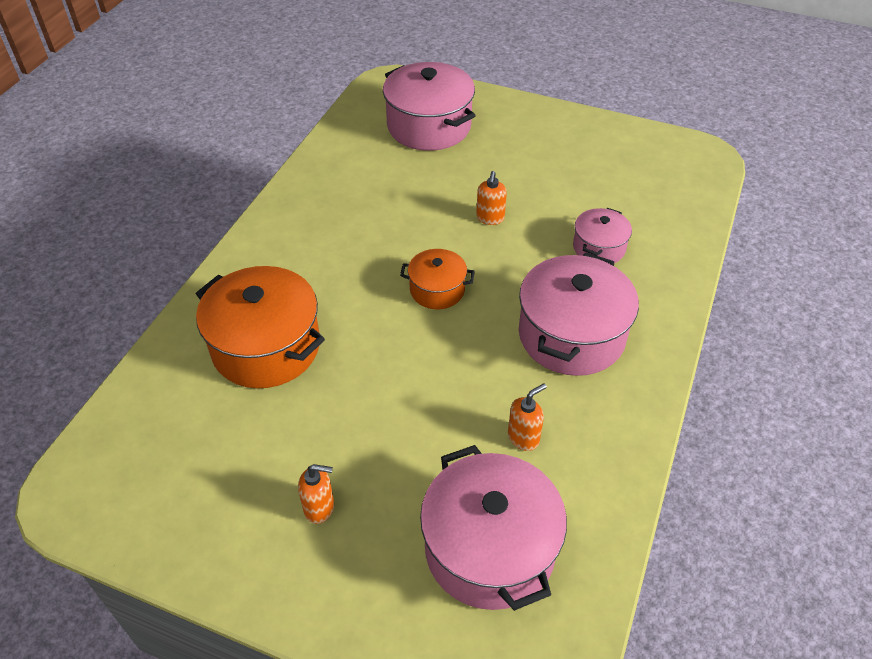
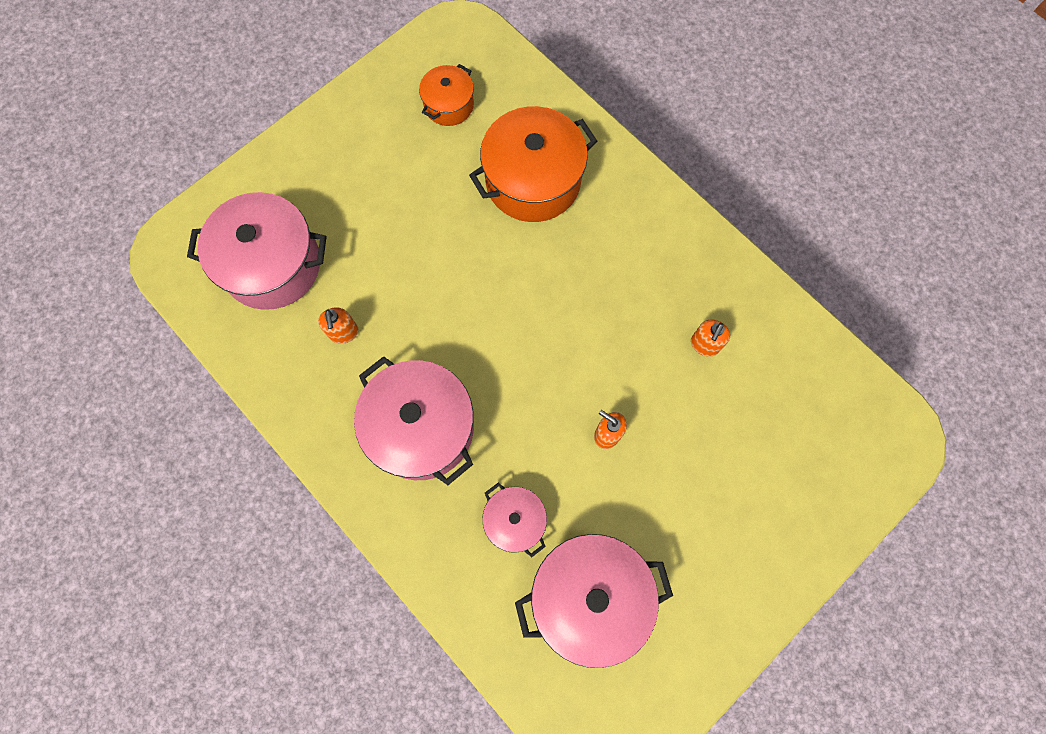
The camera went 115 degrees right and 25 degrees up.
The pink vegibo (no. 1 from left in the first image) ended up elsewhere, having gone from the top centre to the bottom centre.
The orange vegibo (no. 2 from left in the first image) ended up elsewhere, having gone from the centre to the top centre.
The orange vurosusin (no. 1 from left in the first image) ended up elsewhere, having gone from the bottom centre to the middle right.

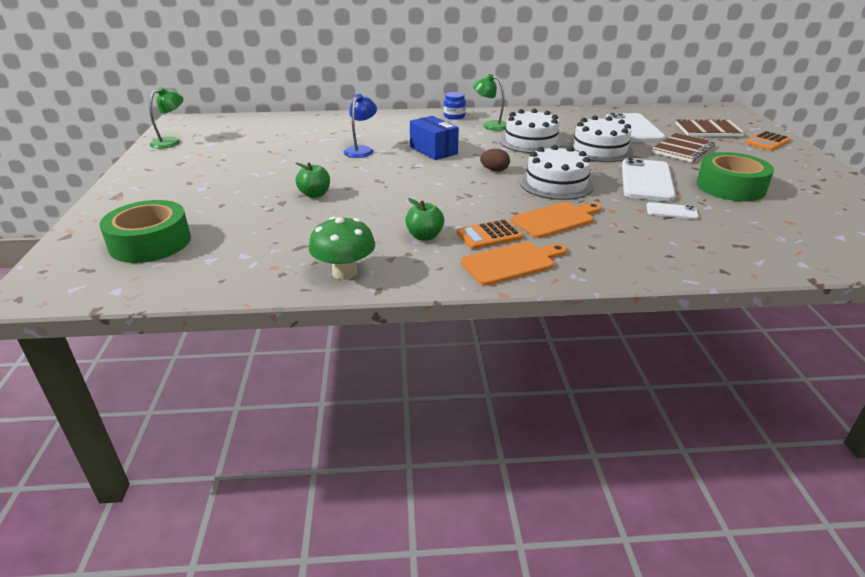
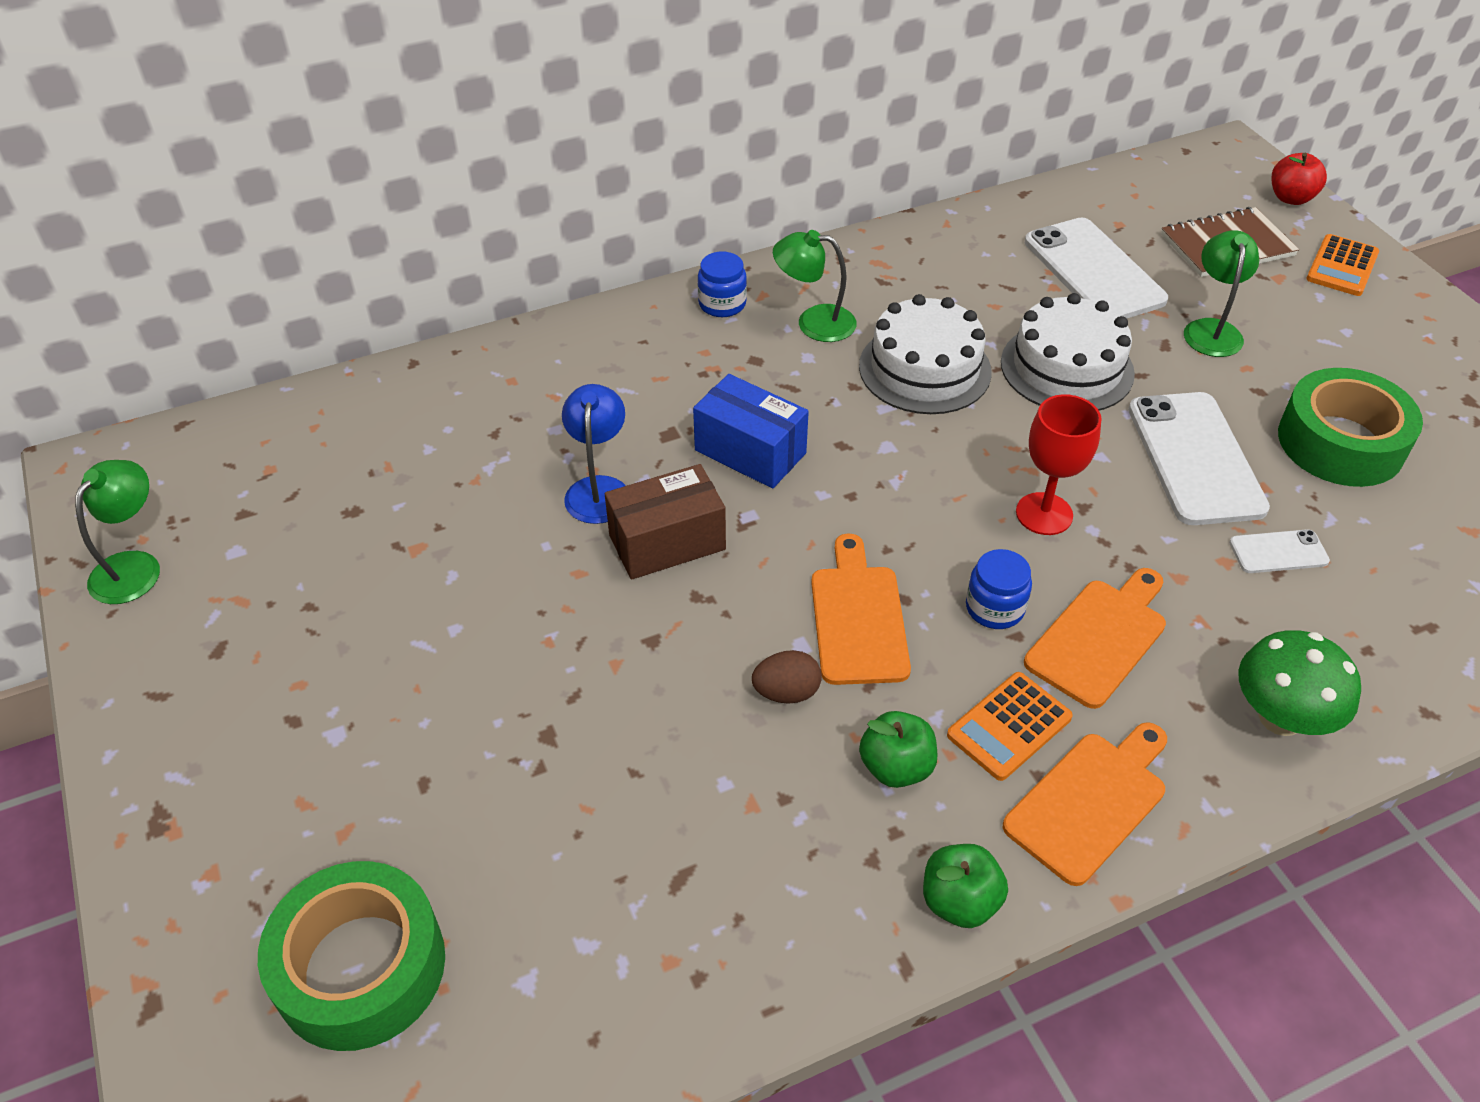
The camera went 20 degrees left and 15 degrees up.
Where the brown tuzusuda (no. 1 from left) stood at the top right, the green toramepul (no. 3 from left) came to stand at the top right.
Where the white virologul (no. 2 from left) stood at the top centre, the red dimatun came to stand at the middle right.
The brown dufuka ended up elsewhere, having gone from the top centre to the centre.
The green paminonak (no. 1 from left in the first image) ended up elsewhere, having gone from the top centre to the bottom centre.
The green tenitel ended up elsewhere, having gone from the centre to the middle right.
The second view gained the red paminonak at the top right.
The second view gained the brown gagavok at the centre.
The second view gained the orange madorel (no. 1 from left) at the centre.
The second view gained the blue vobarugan (no. 2 from left) at the middle right.

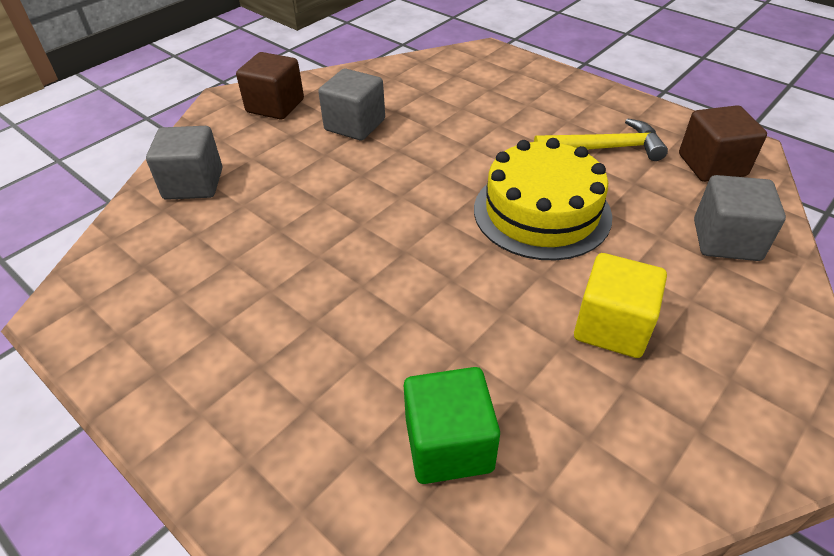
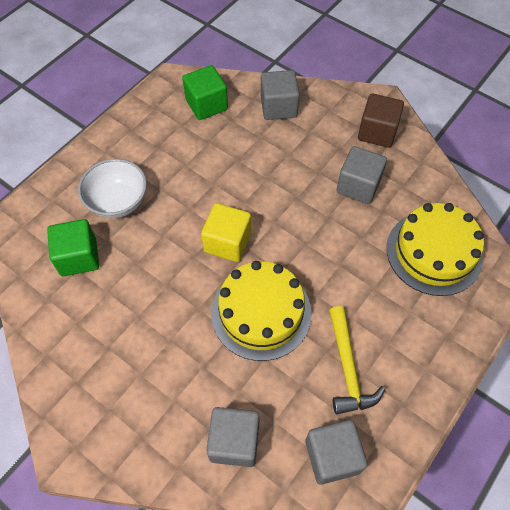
The camera went 85 degrees right and 15 degrees up.
What was the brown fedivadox (no. 2 from left) at the top right turned into the grey fedivadox (no. 3 from left) at the bottom centre.
The yellow fedivadox ended up elsewhere, having gone from the middle right to the centre.
The second view gained the green fedivadox (no. 2 from left) at the top centre.
The second view gained the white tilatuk at the middle left.
The second view gained the yellow virologul (no. 2 from left) at the middle right.

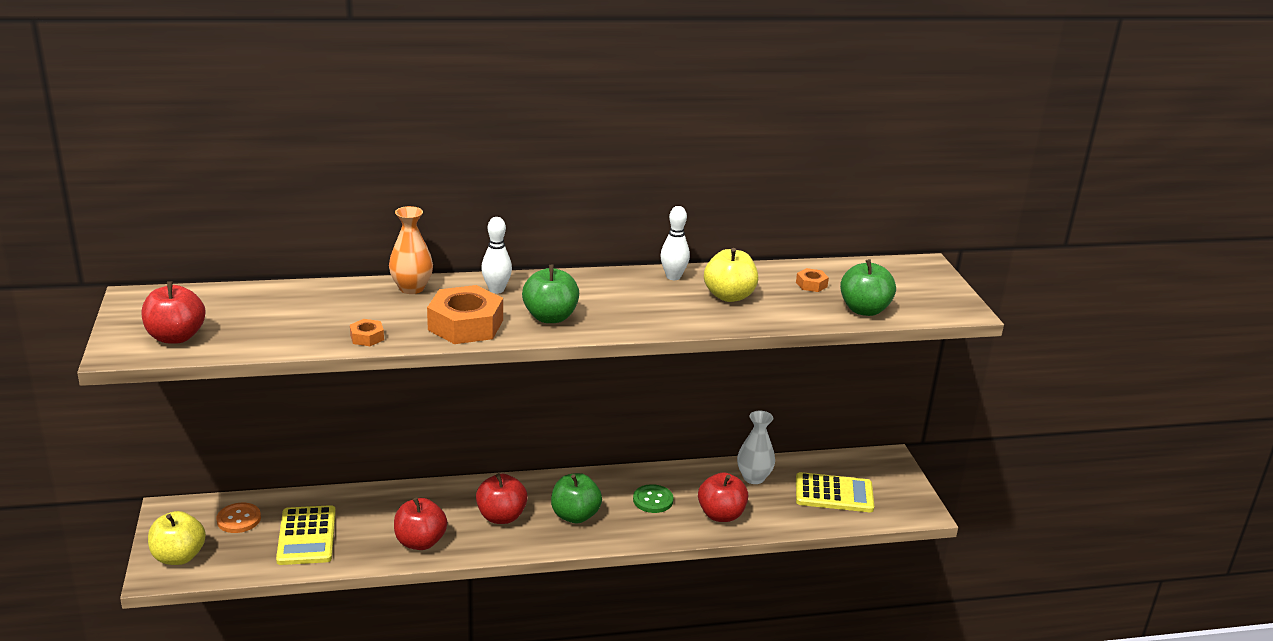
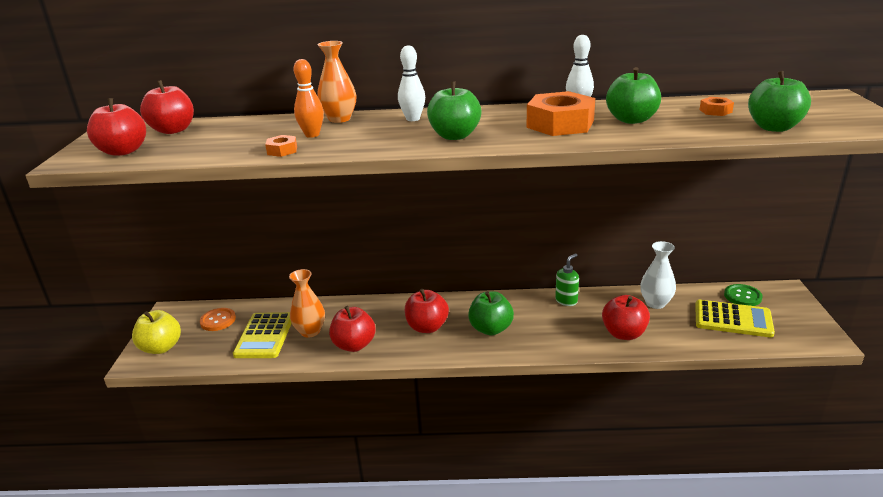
The camera went 15 degrees right and 0 degrees up.
What was the yellow paminonak (no. 2 from left) at the centre turned into the green paminonak (no. 3 from left) at the top right.
The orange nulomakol (no. 2 from left) ended up elsewhere, having gone from the centre to the top centre.
The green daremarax ended up elsewhere, having gone from the bottom centre to the middle right.
The second view gained the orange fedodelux at the top centre.
The second view gained the red paminonak (no. 2 from left) at the top left.
The second view gained the green vurosusin at the centre.
The second view gained the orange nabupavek (no. 1 from left) at the centre.

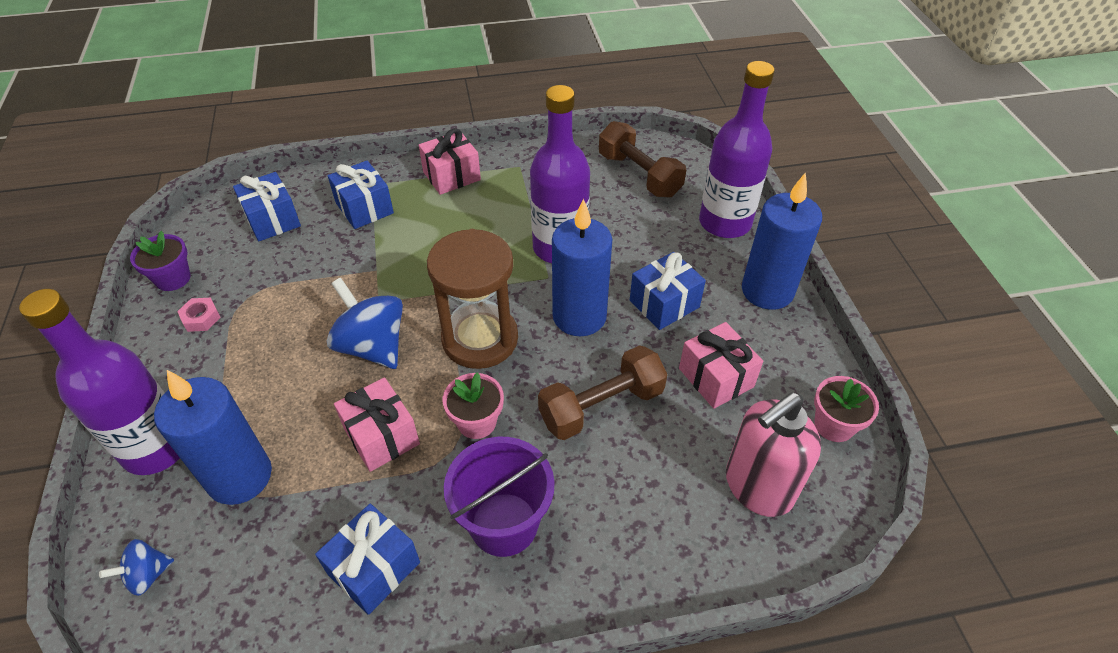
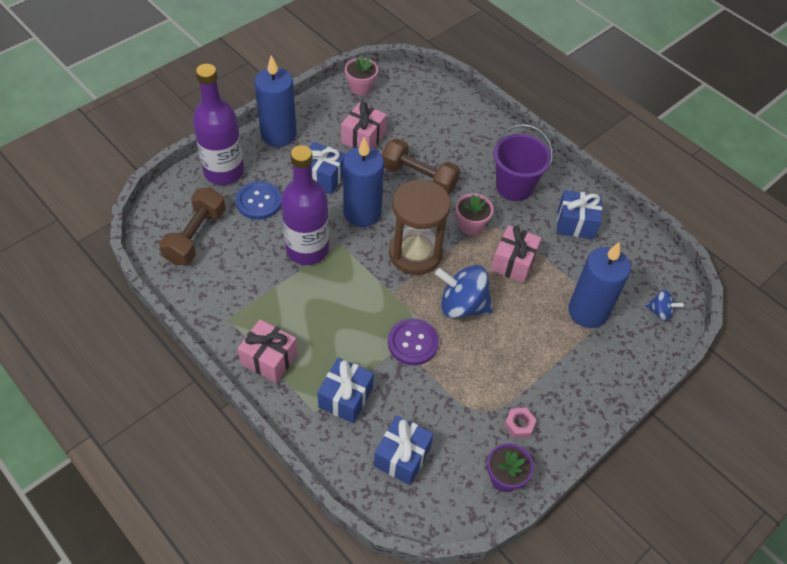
The camera went 125 degrees left and 5 degrees up.
The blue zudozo (no. 2 from left in the first image) at the middle left ended up facing another way, 90 degrees clockwise from before.
The second view lost the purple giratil (no. 1 from left) at the middle left.
The second view lost the pink vurosusin at the bottom right.
The second view gained the blue daremarax at the middle left.
The second view gained the purple daremarax at the centre.

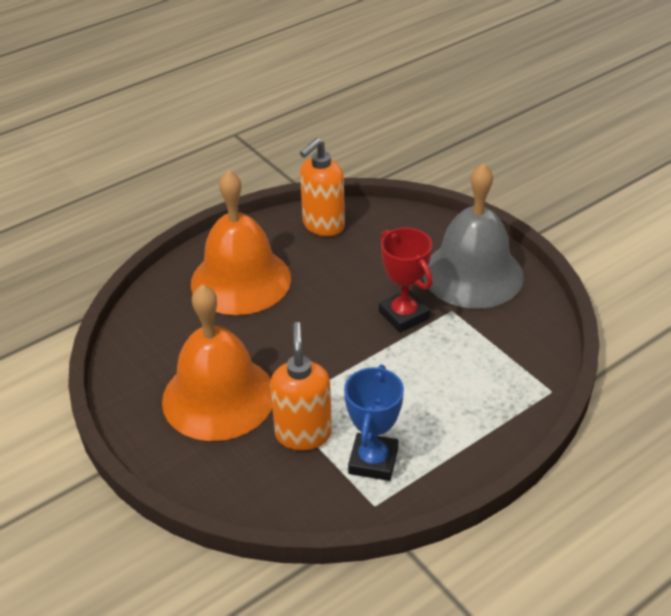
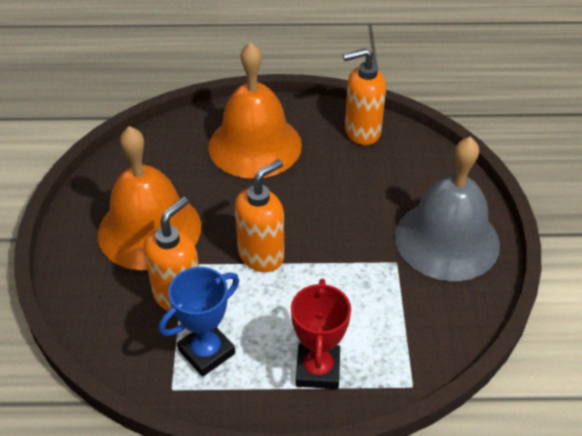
The camera went 35 degrees right and 5 degrees up.
The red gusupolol ended up elsewhere, having gone from the centre to the bottom centre.
The second view gained the orange vurosusin (no. 2 from left) at the centre.

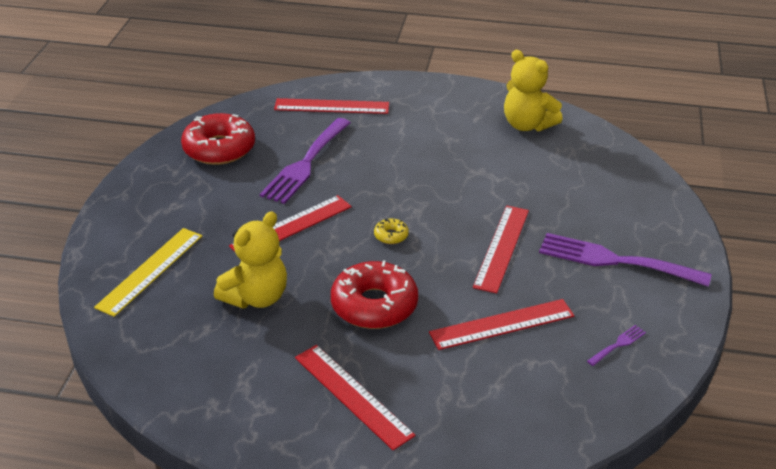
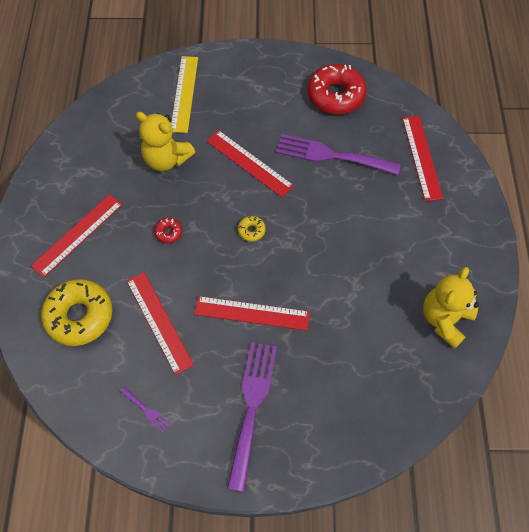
The camera went 80 degrees right and 25 degrees up.
The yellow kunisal at the middle left ended up facing another way, 75 degrees clockwise from before.
The size of the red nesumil (no. 2 from left in the first image) at the centre changed by a factor of 0.43.
The second view gained the yellow nesumil (no. 1 from left) at the middle left.

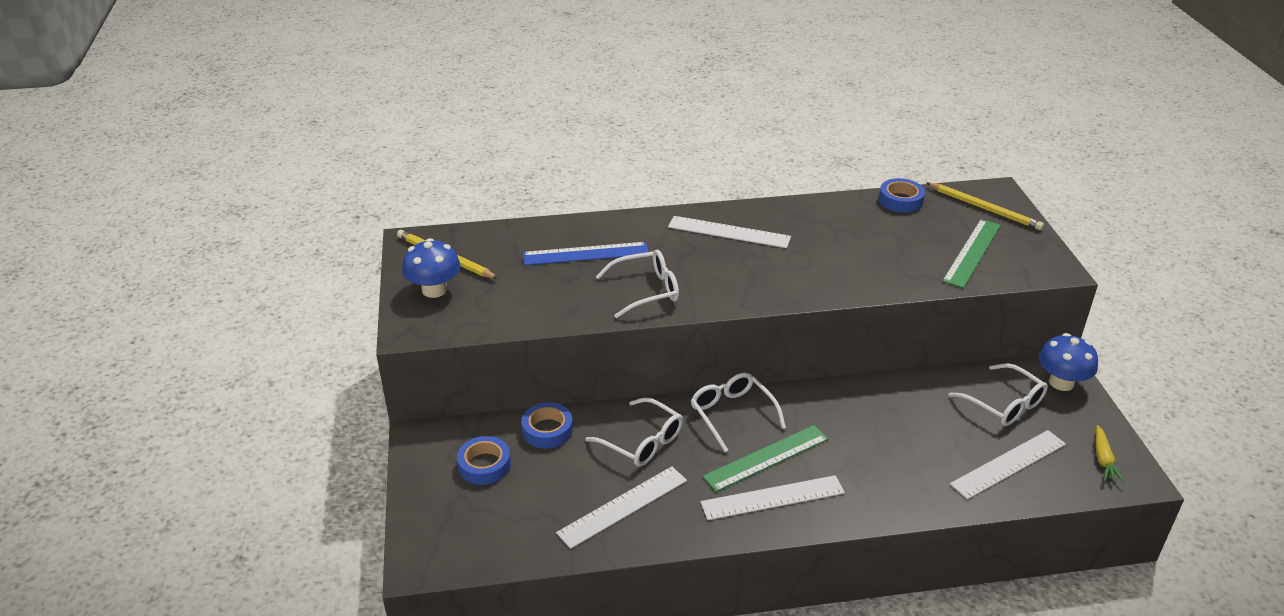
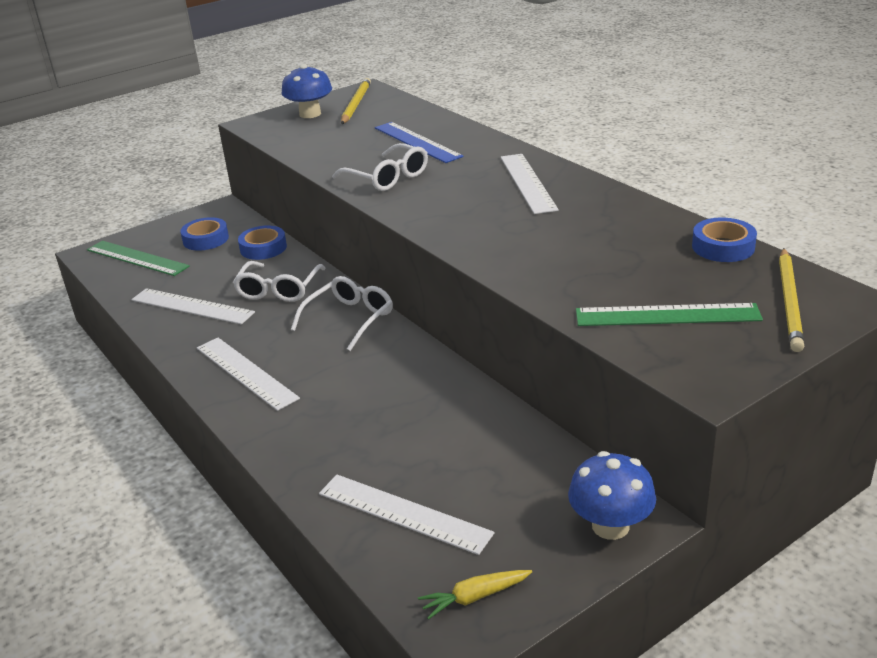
The camera went 65 degrees right and 5 degrees down.
The second view lost the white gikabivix (no. 4 from left) at the middle right.
The green kunisal (no. 1 from left) ended up elsewhere, having gone from the bottom centre to the middle left.

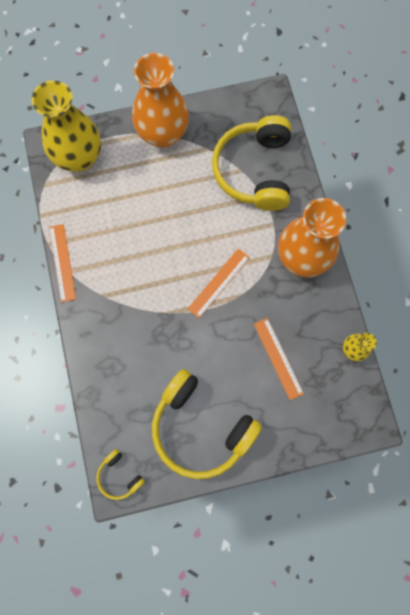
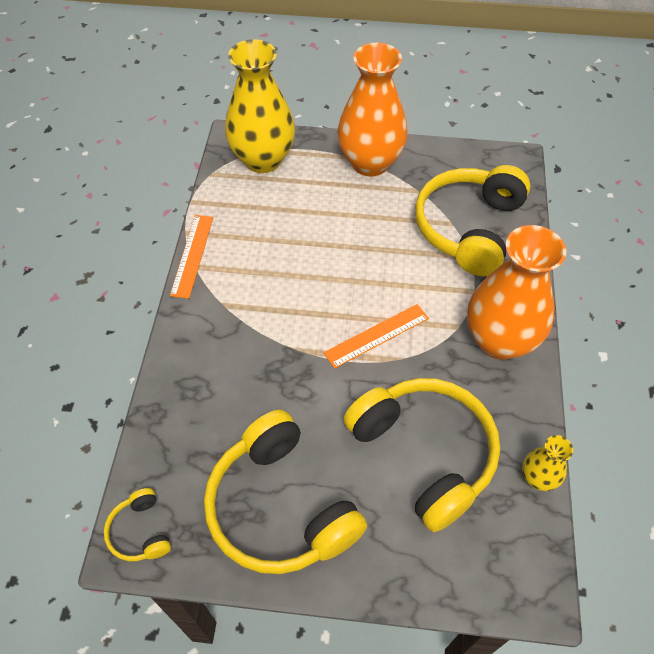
The camera went 20 degrees right and 20 degrees down.
Where the orange kunisal (no. 3 from left) stood at the middle right, the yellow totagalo (no. 3 from left) came to stand at the bottom centre.

